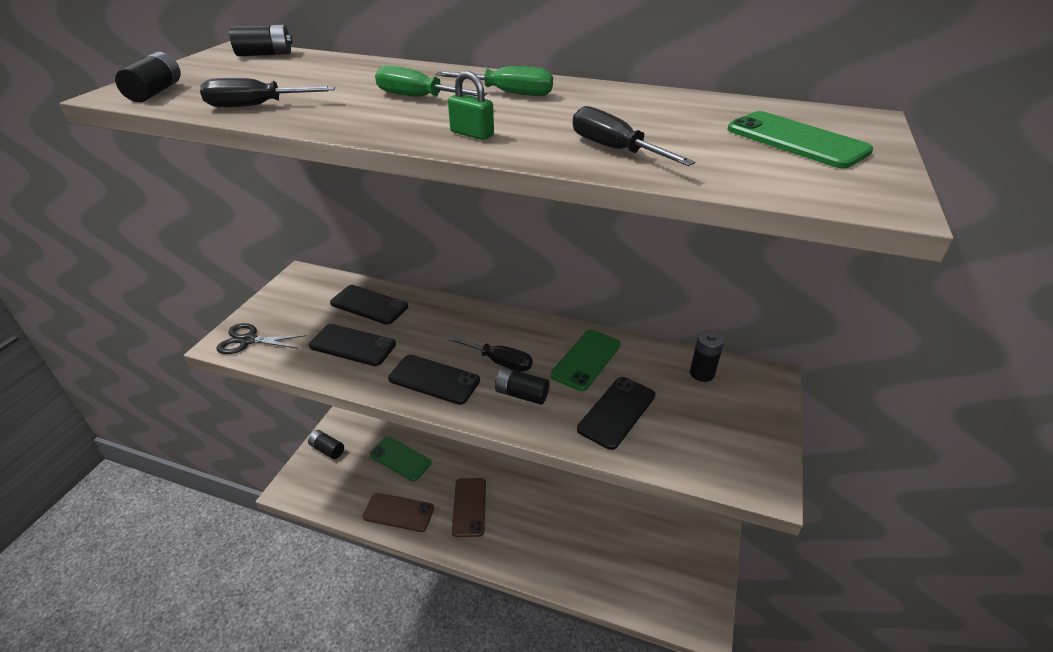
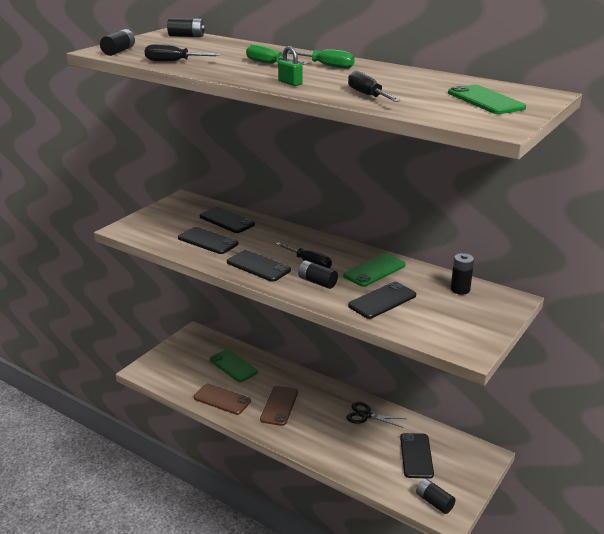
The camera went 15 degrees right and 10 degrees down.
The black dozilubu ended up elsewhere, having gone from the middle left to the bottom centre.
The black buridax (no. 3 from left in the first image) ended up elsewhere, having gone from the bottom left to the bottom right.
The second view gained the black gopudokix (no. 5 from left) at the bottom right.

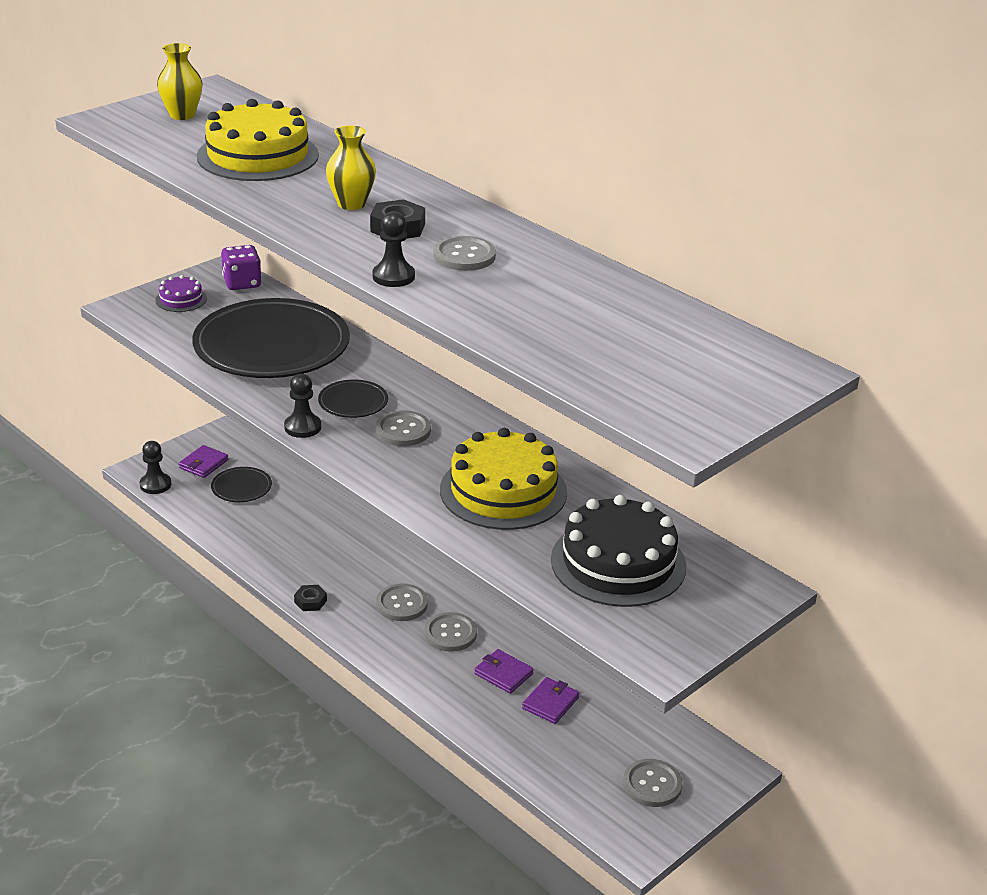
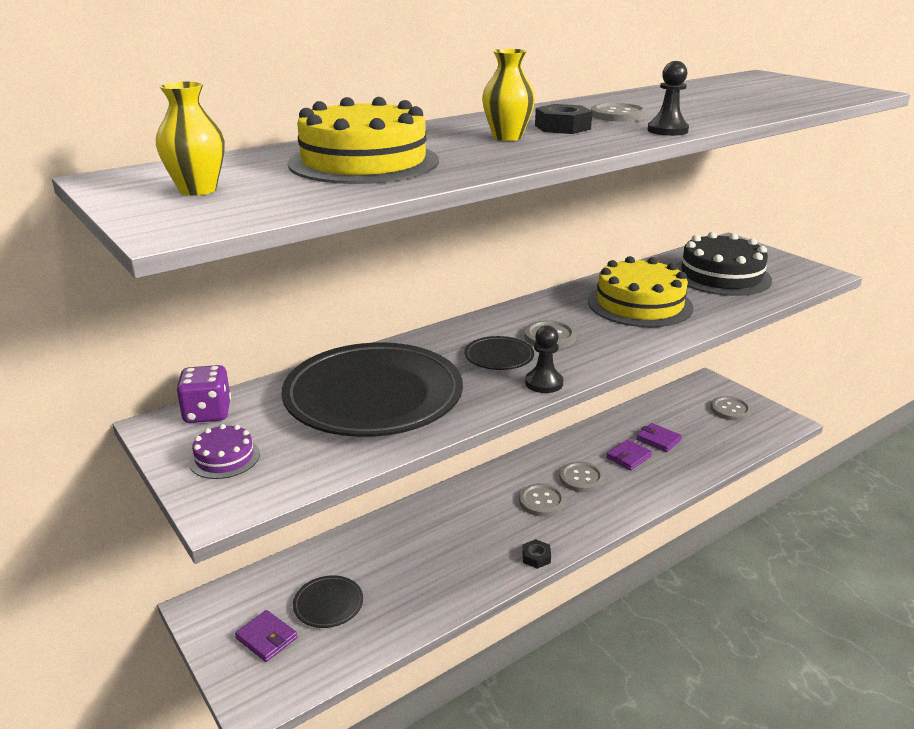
The camera went 80 degrees left and 5 degrees down.
The second view lost the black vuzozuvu (no. 1 from left) at the middle left.

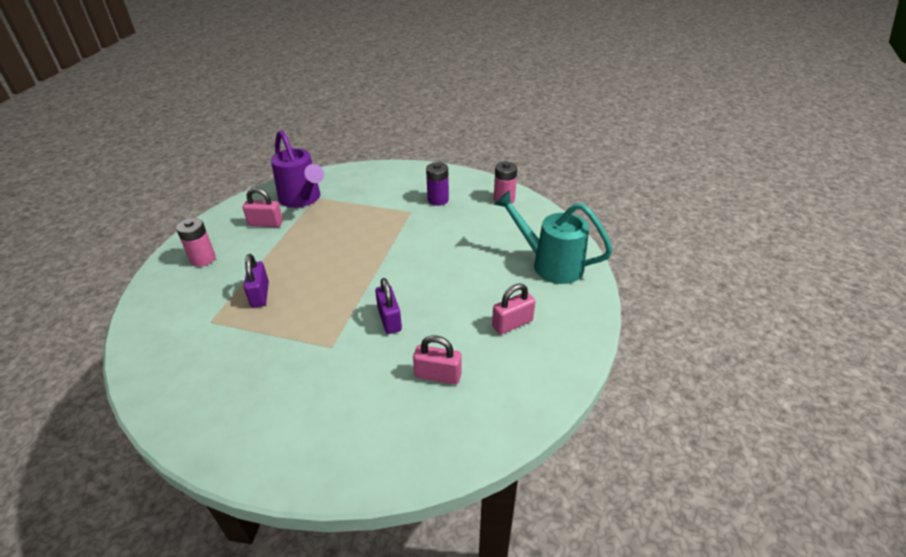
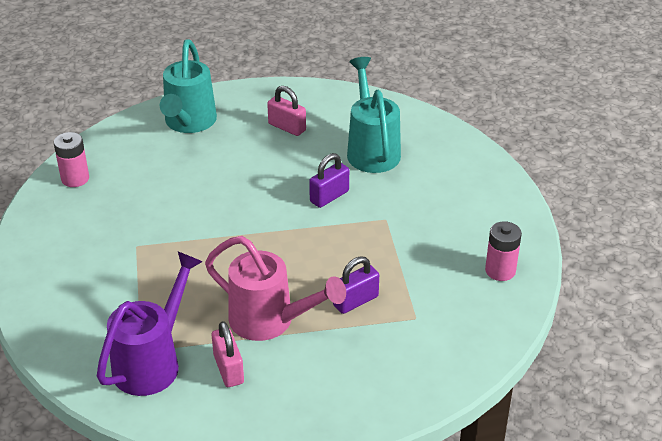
The camera went 115 degrees left and 0 degrees up.
The second view lost the purple buridax at the top centre.
The pink buridax (no. 1 from left in the first image) ended up elsewhere, having gone from the middle left to the middle right.
Where the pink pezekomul (no. 2 from left) stood at the centre, the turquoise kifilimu (no. 2 from left) came to stand at the top centre.
The second view gained the pink kifilimu at the centre.

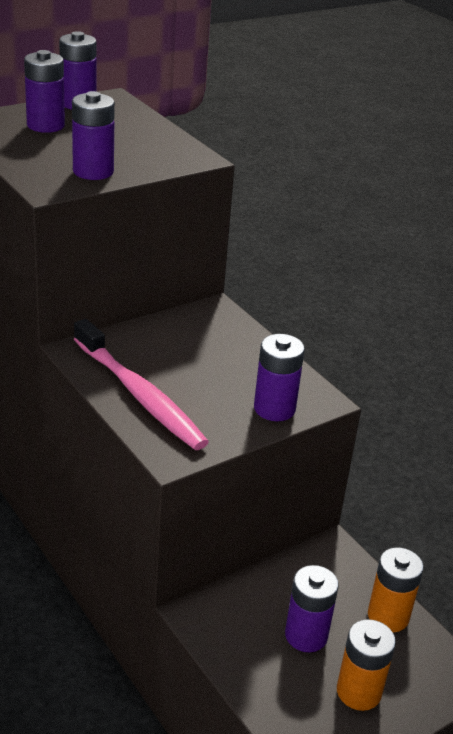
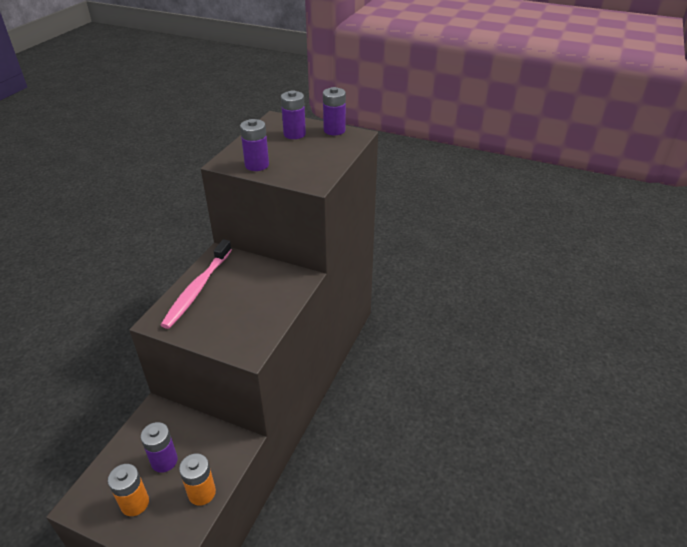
The camera went 60 degrees right and 5 degrees up.
The second view lost the purple buridax (no. 4 from left) at the centre.

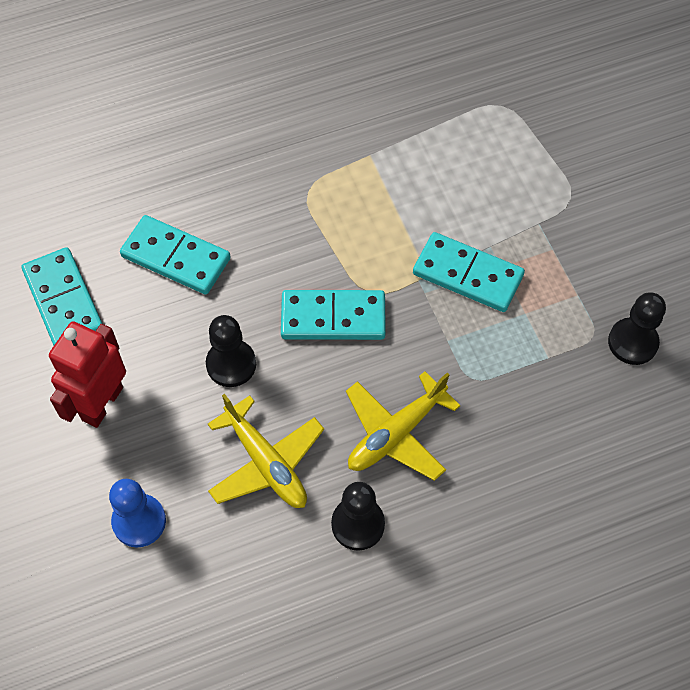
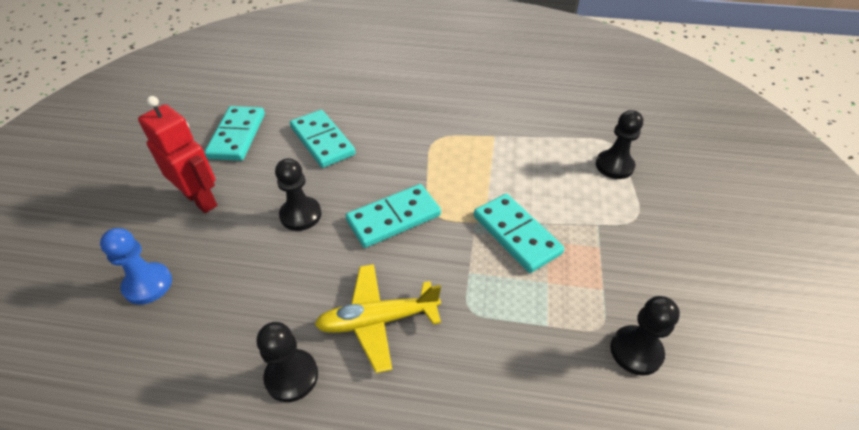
The camera went 30 degrees right and 15 degrees down.
The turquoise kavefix (no. 3 from left) at the centre ended up facing another way, 60 degrees counterclockwise from before.
The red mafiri at the middle left ended up facing another way, 75 degrees clockwise from before.
The second view lost the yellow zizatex (no. 1 from left) at the centre.
The second view gained the black vuzozuvu (no. 3 from left) at the middle right.

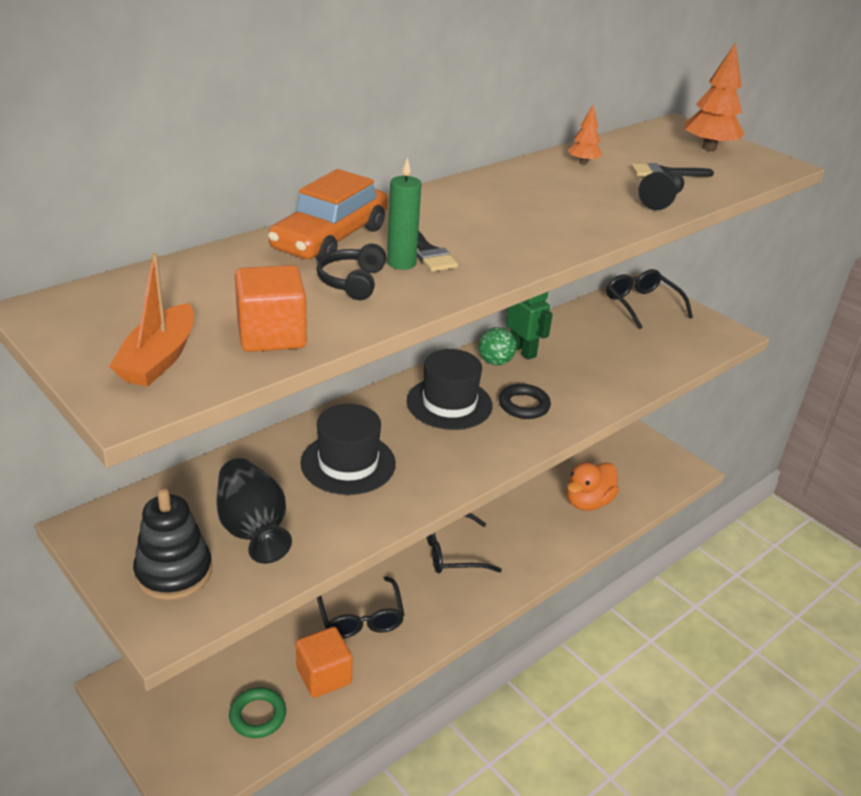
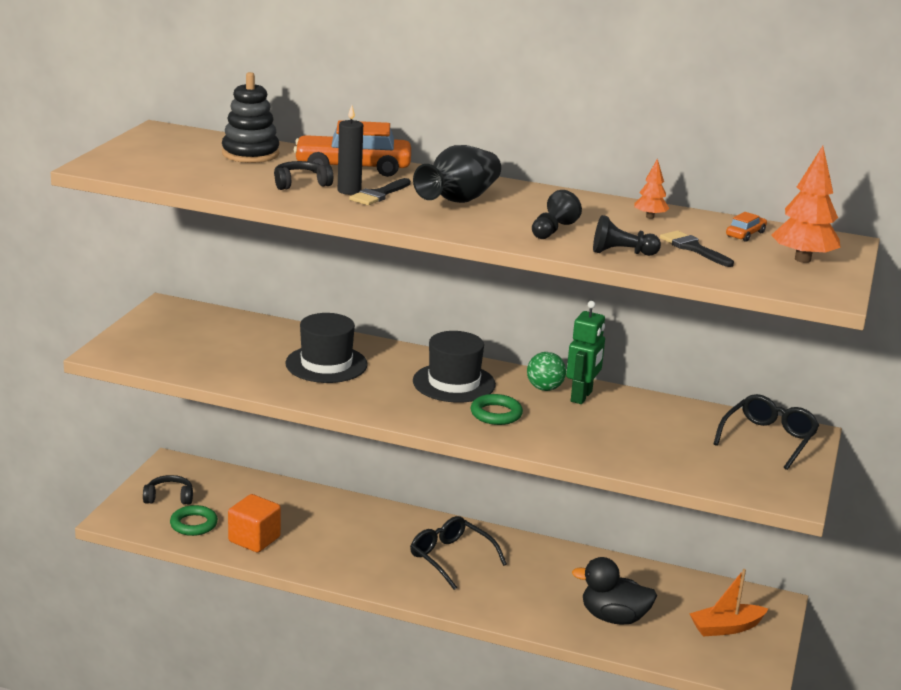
The camera went 60 degrees right and 10 degrees down.
What was the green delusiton at the top centre turned into the black delusiton at the top centre.
The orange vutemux ended up elsewhere, having gone from the middle left to the bottom right.
The second view lost the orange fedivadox (no. 1 from left) at the middle left.
What was the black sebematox at the centre turned into the green sebematox (no. 2 from left) at the centre.
The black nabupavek ended up elsewhere, having gone from the middle left to the top centre.
What was the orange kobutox at the middle right turned into the black kobutox at the bottom right.
The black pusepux ended up elsewhere, having gone from the bottom left to the top left.
The second view lost the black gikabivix (no. 1 from left) at the bottom centre.
The second view gained the black vuzozuvu (no. 1 from left) at the top centre.
The second view gained the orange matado (no. 2 from left) at the top right.
The second view gained the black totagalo (no. 1 from left) at the bottom left.

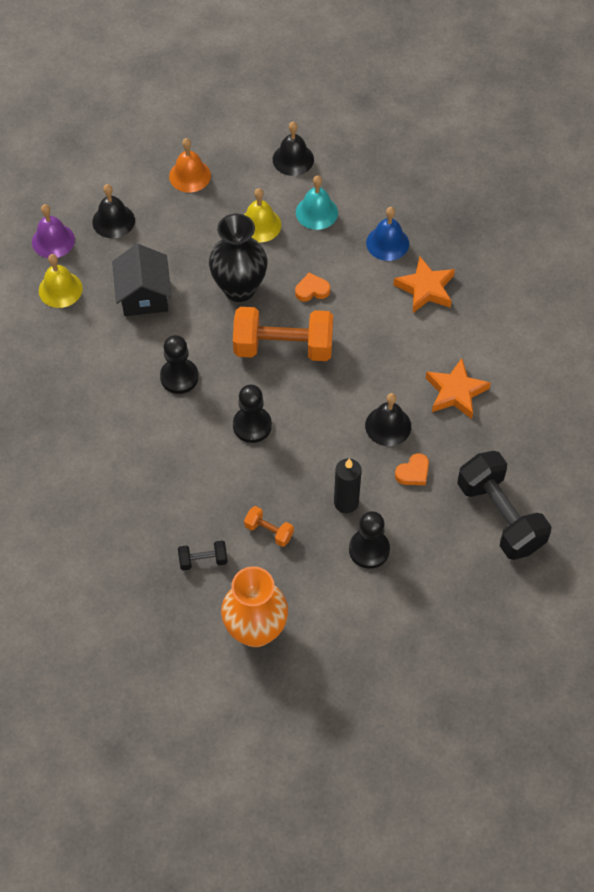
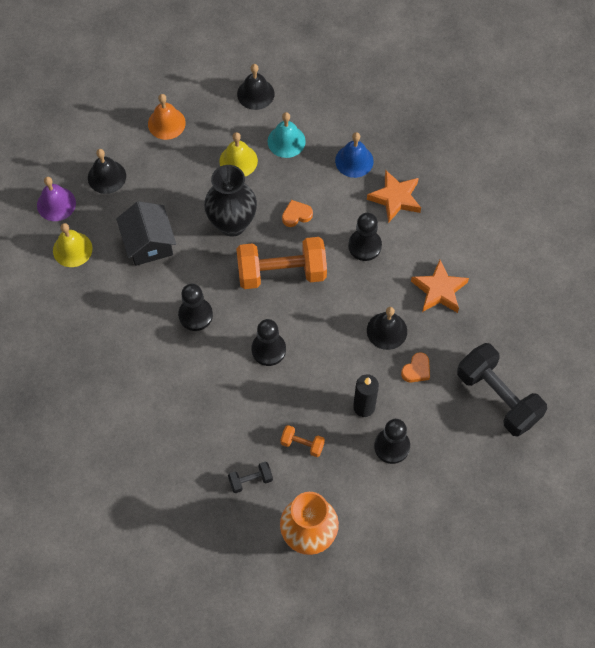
The camera went 10 degrees left and 5 degrees up.
The second view gained the black vuzozuvu (no. 3 from left) at the centre.

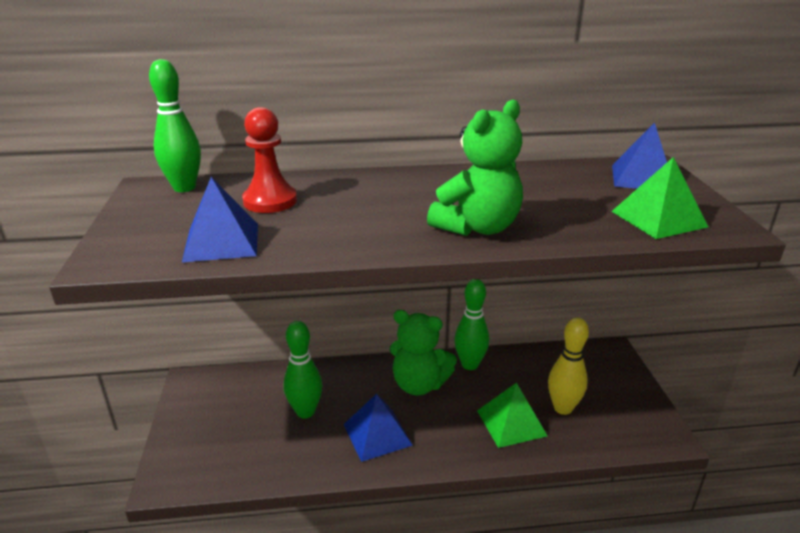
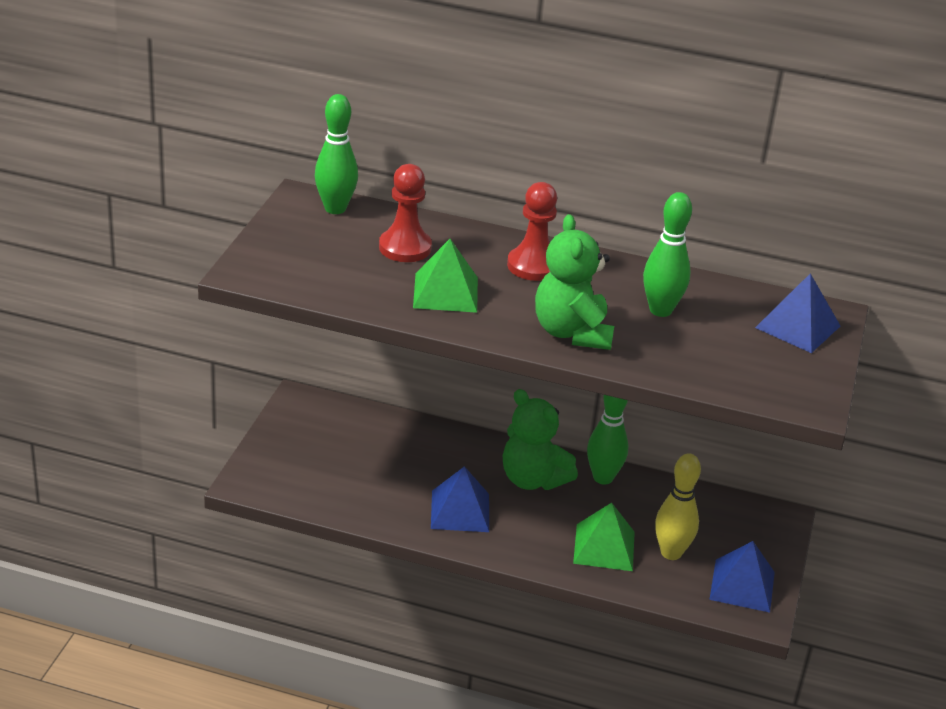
The camera went 20 degrees right and 5 degrees up.
The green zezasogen (no. 2 from left) at the top centre ended up facing another way, 105 degrees clockwise from before.
The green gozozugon (no. 2 from left in the first image) ended up elsewhere, having gone from the middle right to the centre.
The blue gozozugon (no. 1 from left in the first image) ended up elsewhere, having gone from the middle left to the bottom right.
The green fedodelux (no. 2 from left in the first image) ended up elsewhere, having gone from the bottom centre to the middle right.
The second view gained the red vuzozuvu (no. 2 from left) at the top centre.

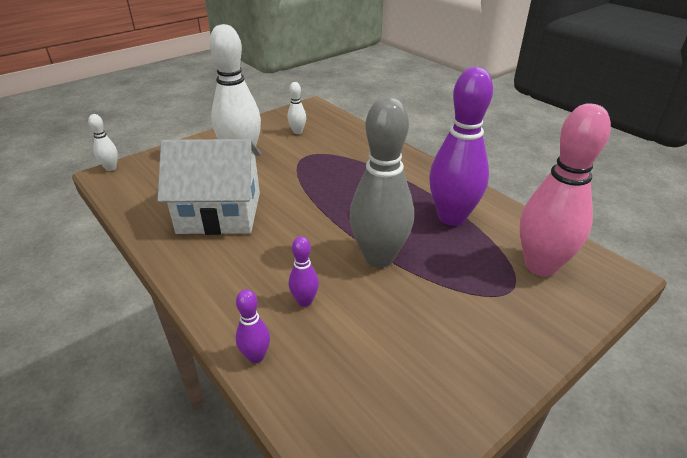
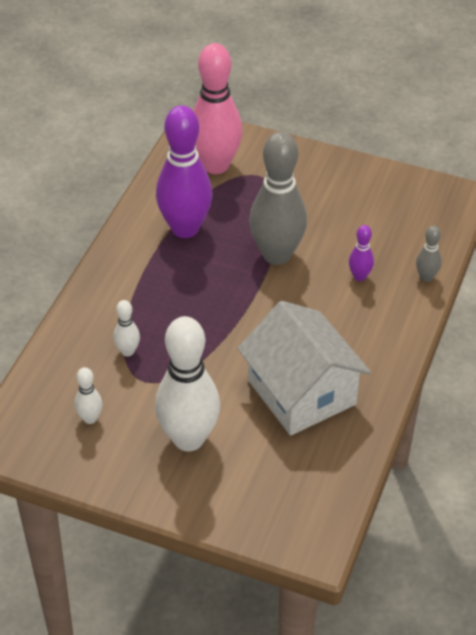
The camera went 120 degrees left and 10 degrees up.
The white fedodelux (no. 1 from left in the first image) ended up elsewhere, having gone from the top left to the middle left.
What was the purple fedodelux (no. 1 from left) at the bottom centre turned into the grey fedodelux (no. 2 from left) at the middle right.

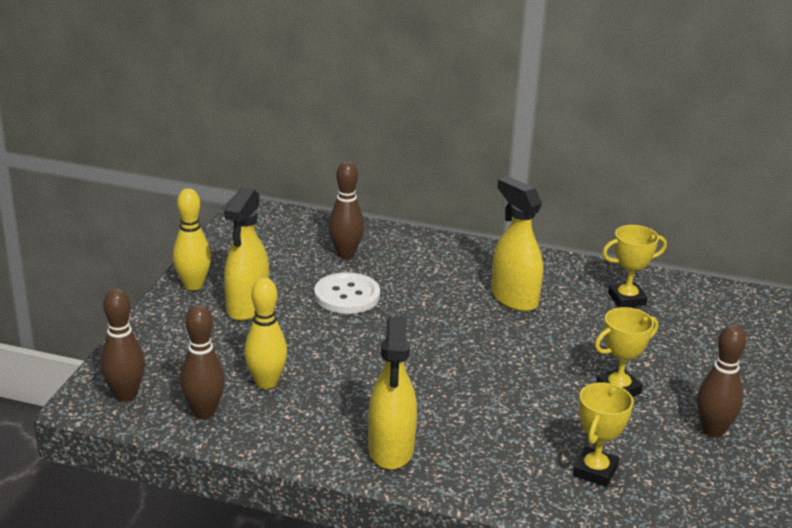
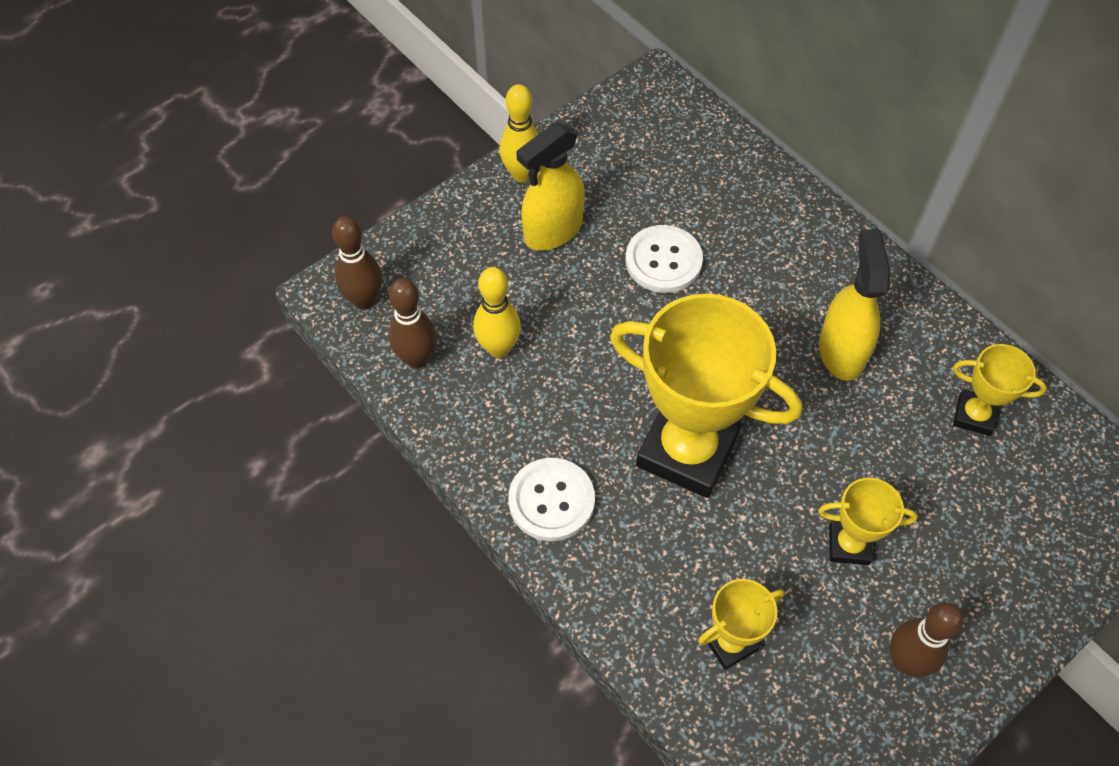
The camera went 35 degrees right and 30 degrees up.
The second view lost the brown fedodelux (no. 3 from left) at the centre.
Where the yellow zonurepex (no. 2 from left) stood at the bottom centre, the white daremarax (no. 1 from left) came to stand at the centre.
The second view gained the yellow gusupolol (no. 1 from left) at the centre.

